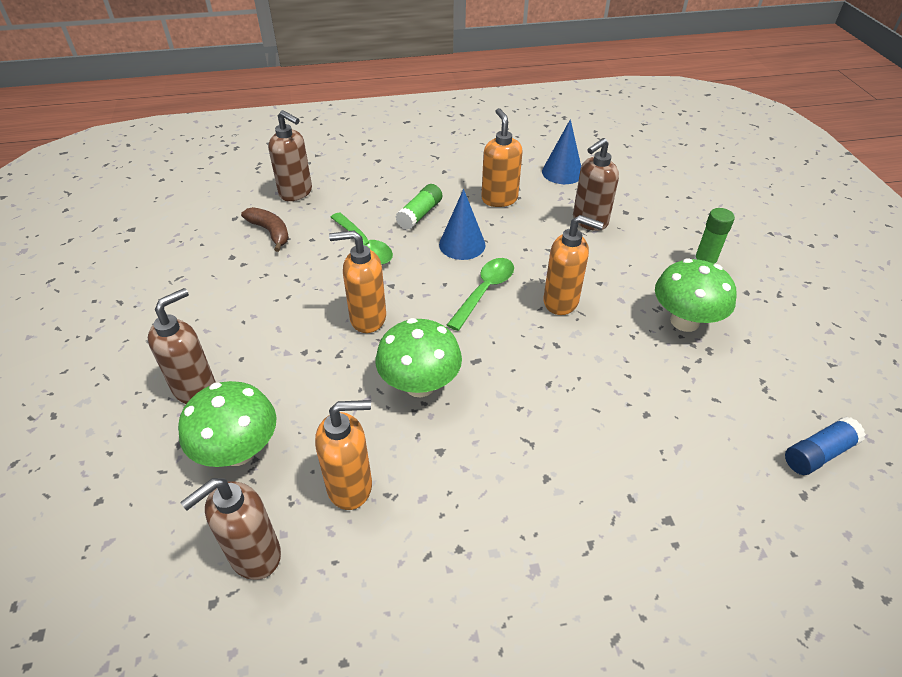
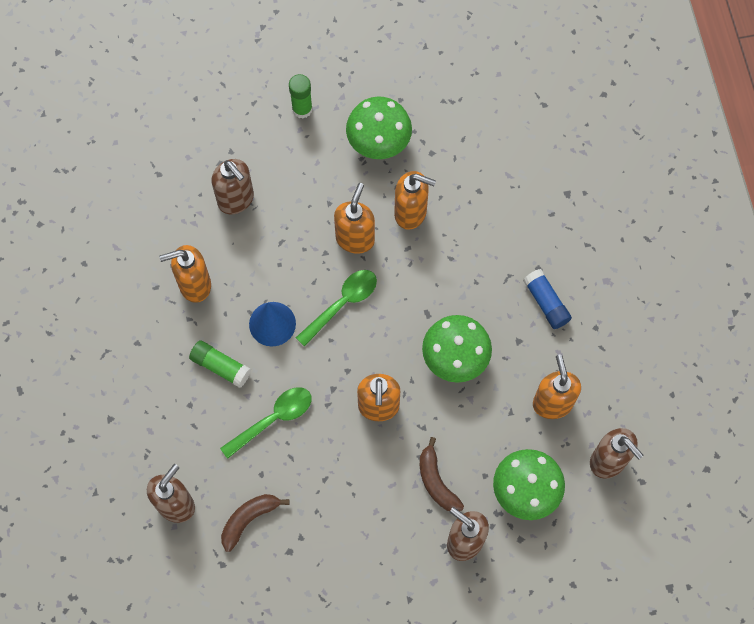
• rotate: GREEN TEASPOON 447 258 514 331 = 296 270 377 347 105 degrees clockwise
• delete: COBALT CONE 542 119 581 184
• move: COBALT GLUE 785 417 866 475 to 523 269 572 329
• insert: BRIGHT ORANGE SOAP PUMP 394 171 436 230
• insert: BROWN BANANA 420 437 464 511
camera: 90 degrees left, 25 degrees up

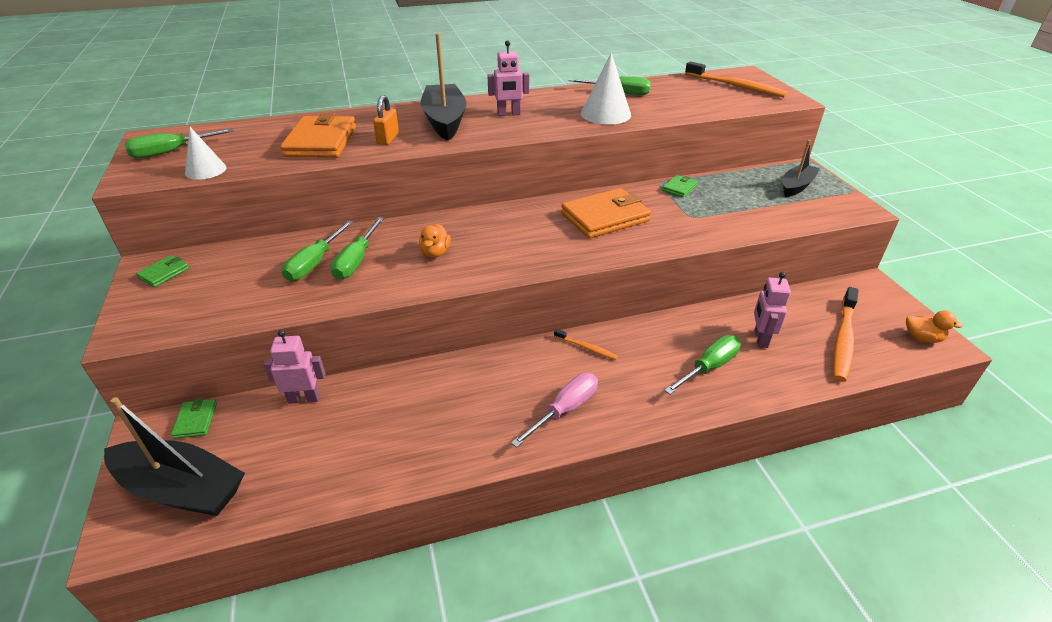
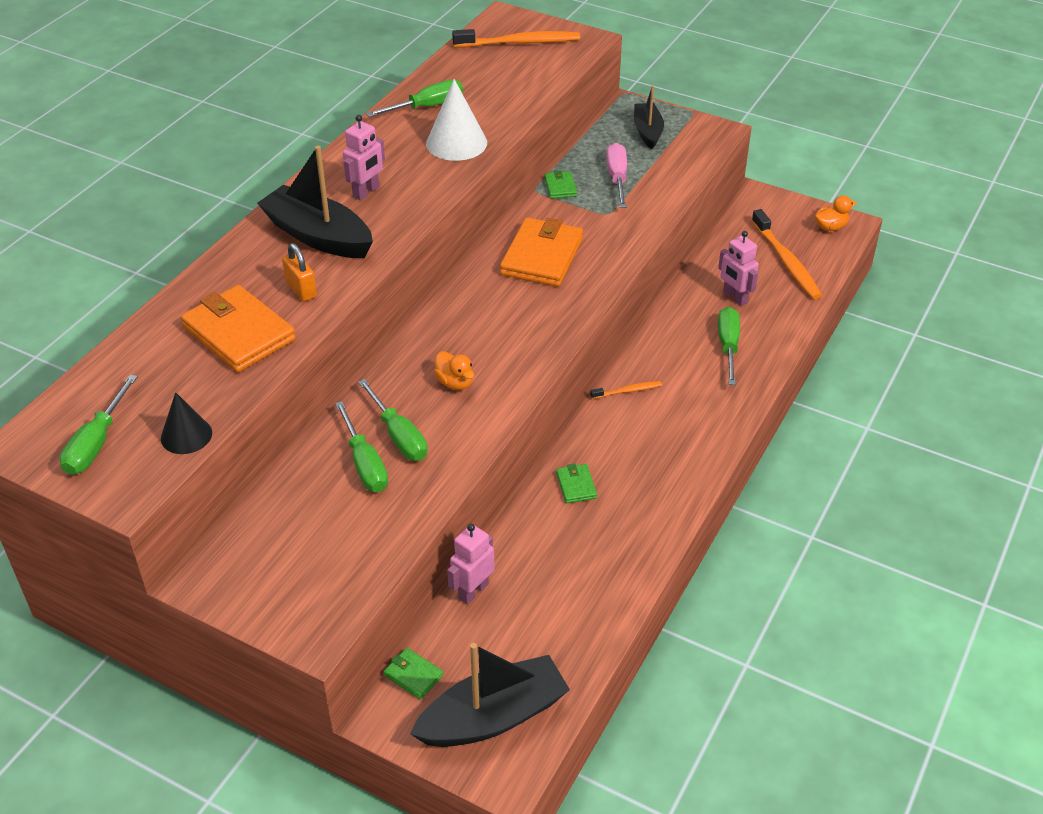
• move: GREEN WALLET 136 255 189 287 to 556 464 597 503
• recolor: WHITE CONE 185 127 227 180 to BLACK CONE 161 392 212 454
• move: ROSE-PINK FLAT SCREWDRIVER 511 373 598 448 to 606 143 627 208
camera: 45 degrees left, 5 degrees up

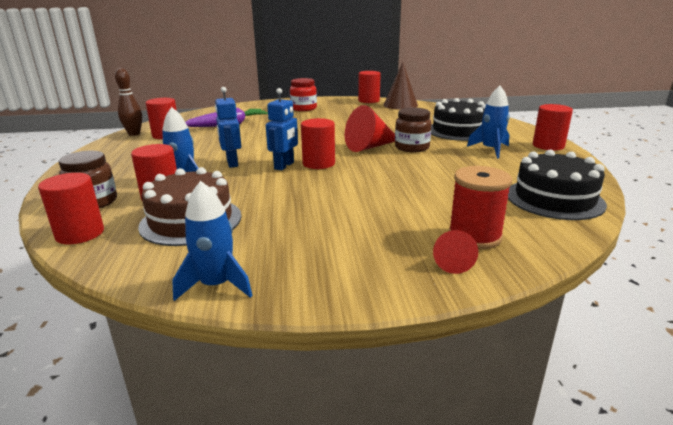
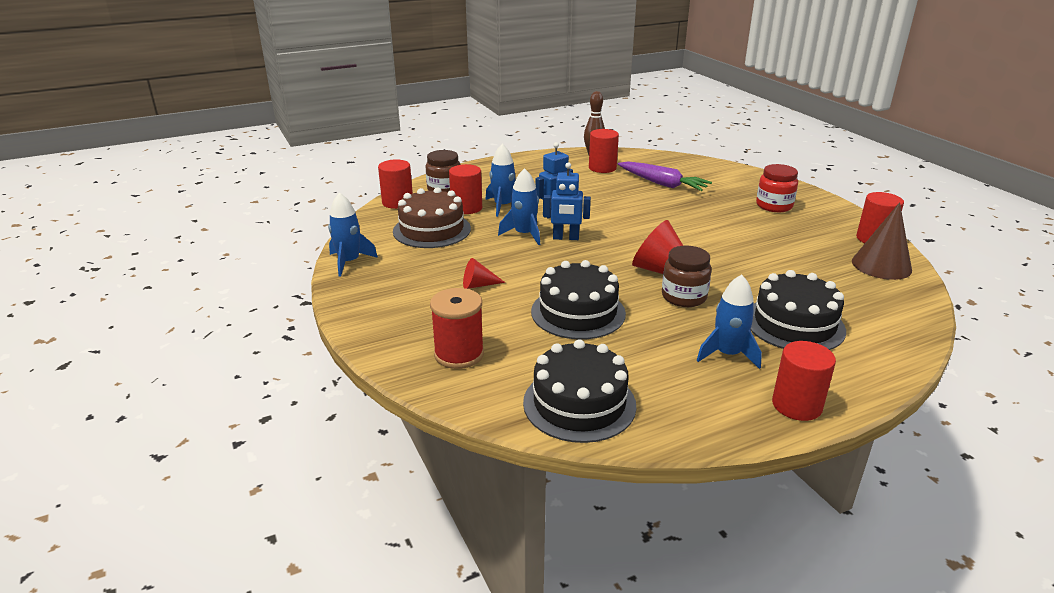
• delete: SCARLET CYLINDER 301 118 335 169
• move: SCARLET CONE 433 230 478 274 to 463 258 505 289
• insert: COBALT ROCKET 498 168 540 245
• insert: BLACK CAKE 531 260 626 339
camera: 70 degrees right, 5 degrees up

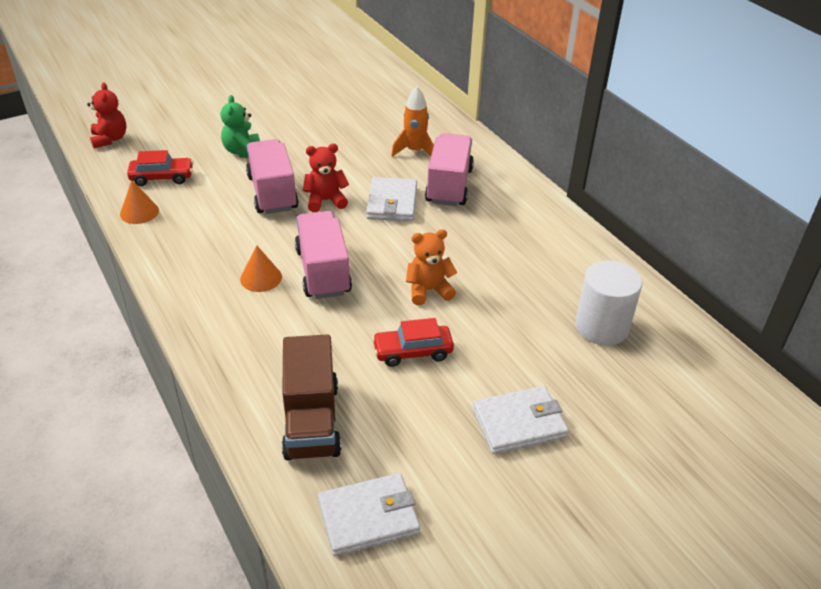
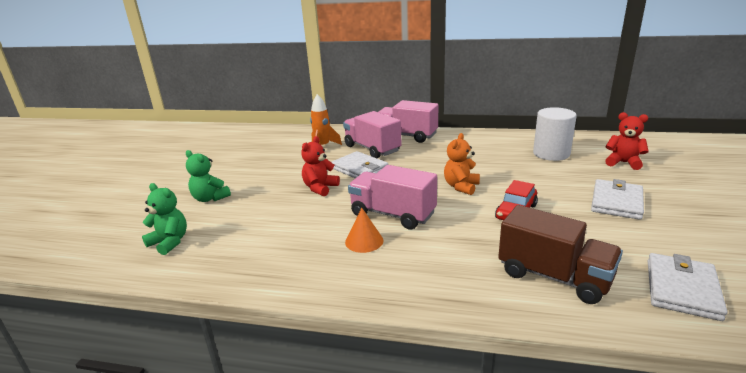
• move: SCARLET TEDDY 87 82 126 148 to 605 112 649 170
• delete: BRIGHT ORANGE CONE 120 180 159 224
• replace: SCARLET TOY CAR 127 150 193 186 to GREEN TEDDY 142 183 187 255
• move: ROSE-PINK TOY TRUCK 246 139 299 214 to 379 100 438 143
camera: 45 degrees left, 15 degrees down

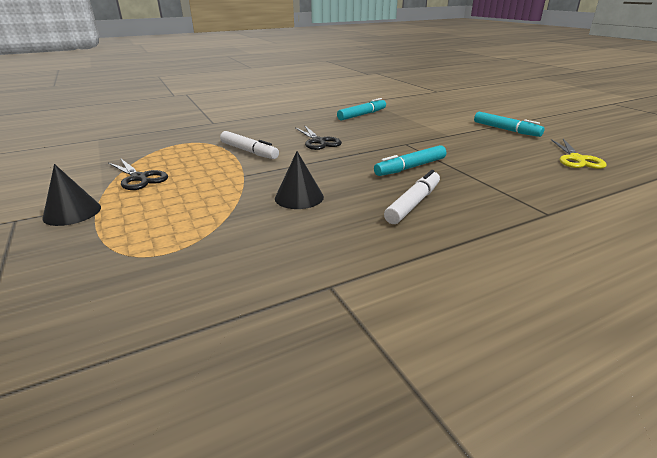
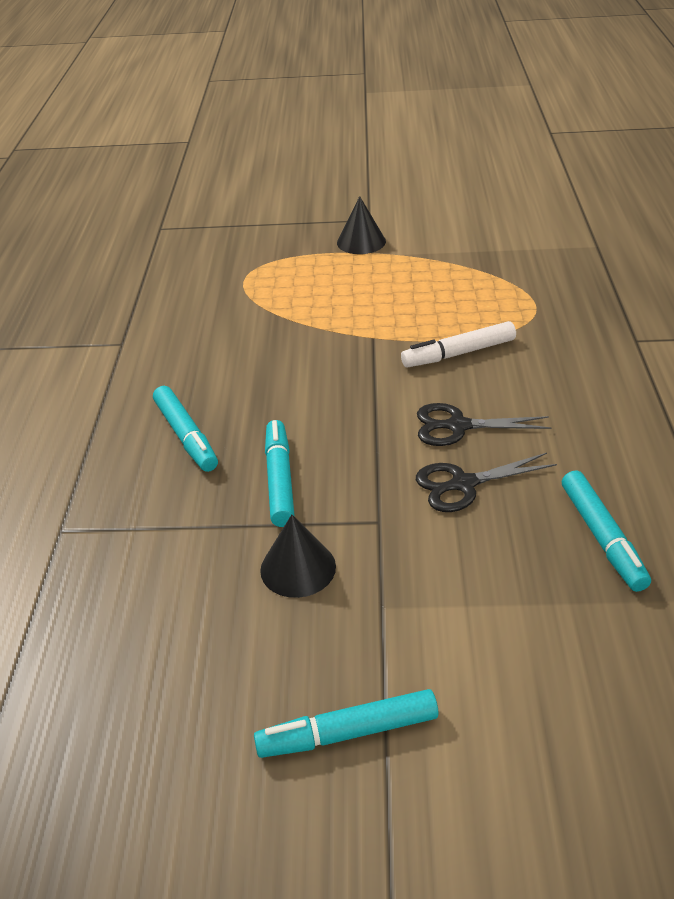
• move: BLACK SHEARS 108 158 168 190 to 416 453 557 512
• move: BLACK CONE 275 151 324 209 to 260 515 336 598
• recolor: WHITE MARKER 384 170 440 224 to TURQUOISE MARKER 153 386 218 472
• delete: YELLOW SHEARS 551 139 607 169
camera: 120 degrees right, 10 degrees up

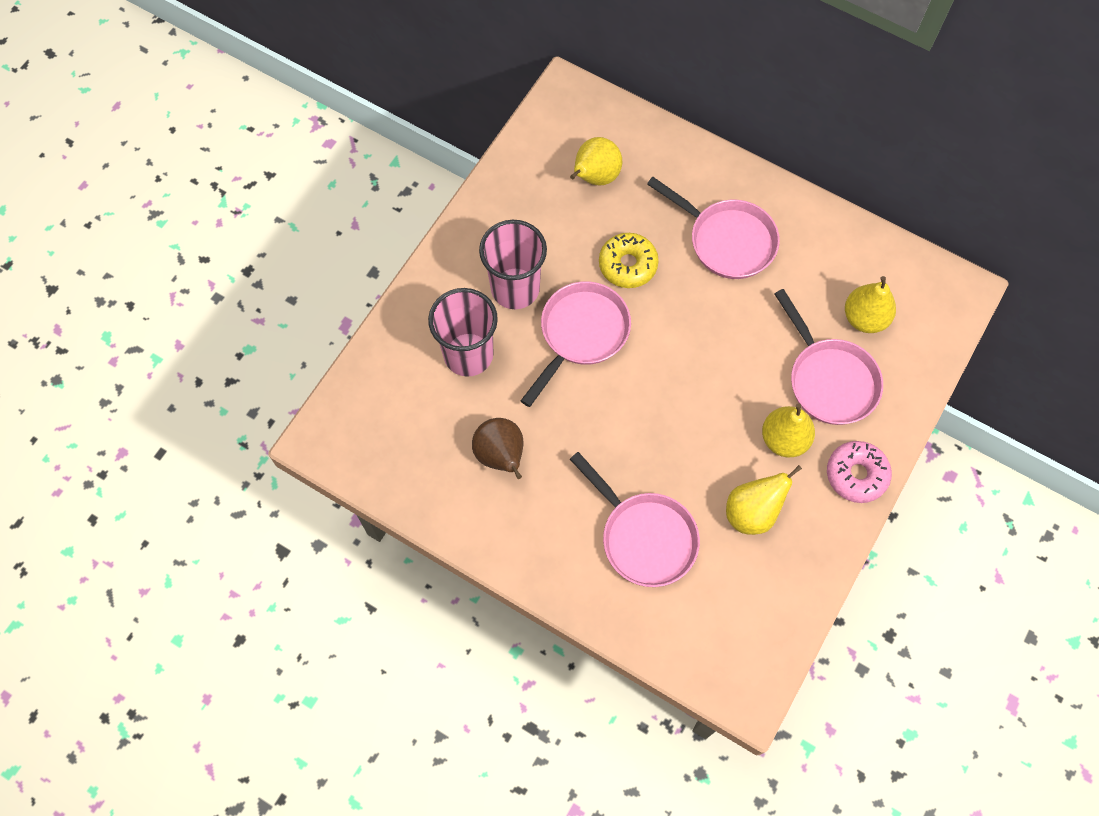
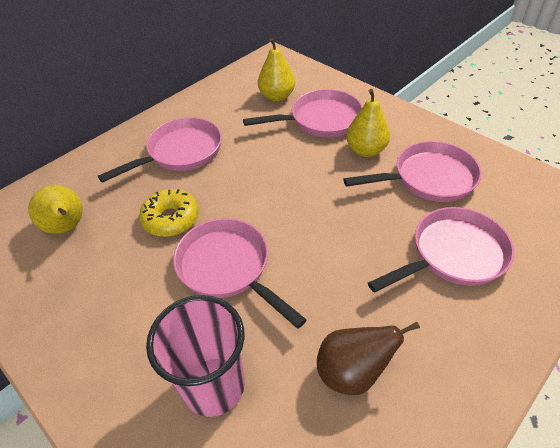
• delete: ROSE-PINK BEAKER 479 220 547 309
• replace: YELLOW TOY PEAR 726 465 802 535 to ROSE-PINK SKILLET 343 141 482 202
• delete: ROSE-PINK GLAZED DONUT 827 441 892 503
camera: 75 degrees left, 20 degrees down

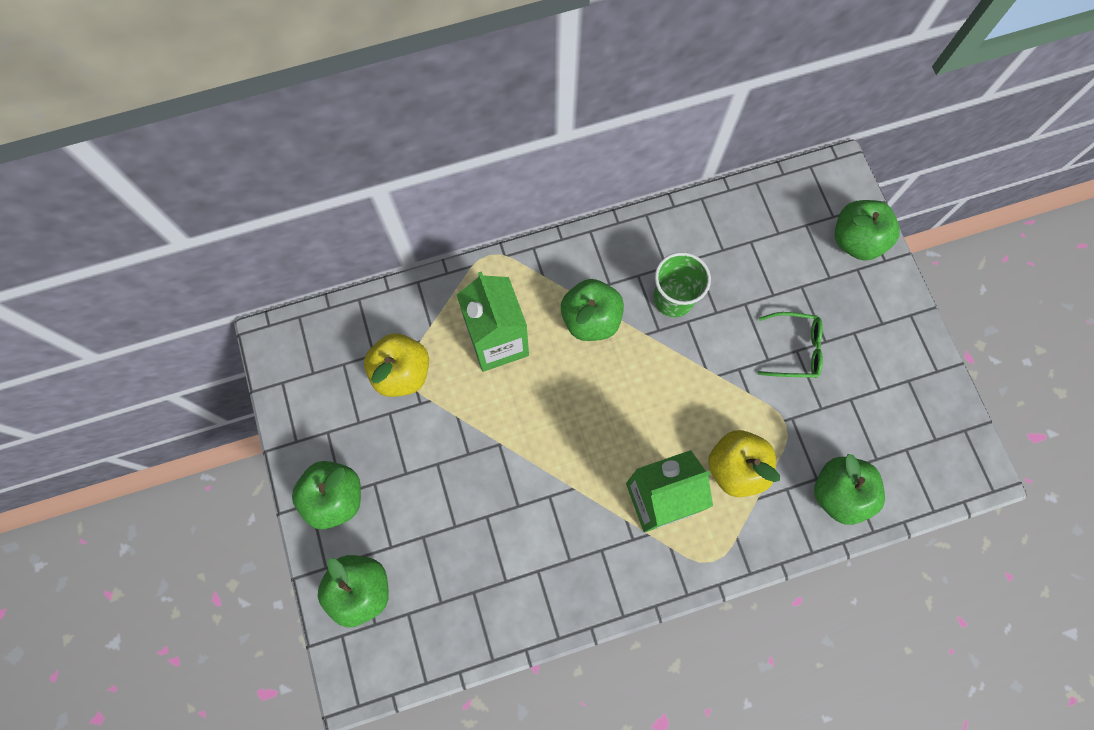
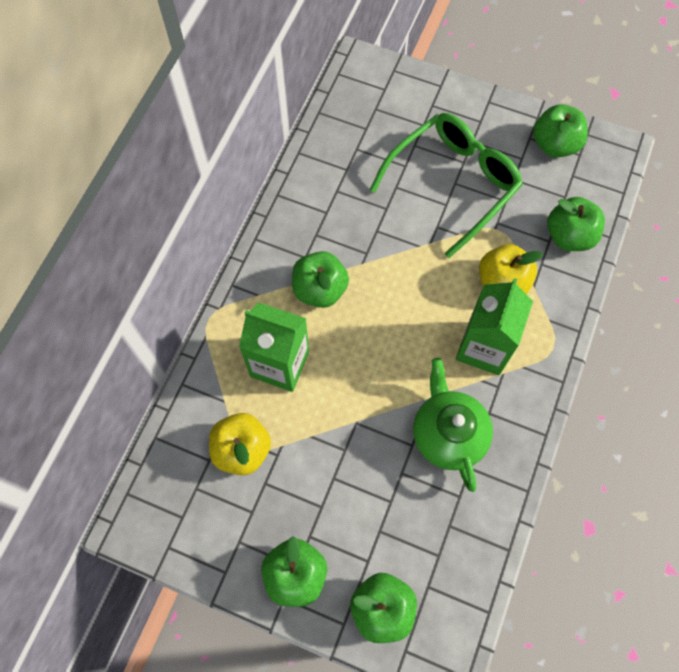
• delete: GREEN BEAKER 653 252 711 317
• resize: GREEN EYEGLASSES 758 312 823 378 = 370 113 523 258 x2.08
• move: GREEN APPLE 835 200 900 261 to 533 104 588 158
• insert: GREEN TEAPOT 413 358 493 492
camera: 50 degrees left, 5 degrees down

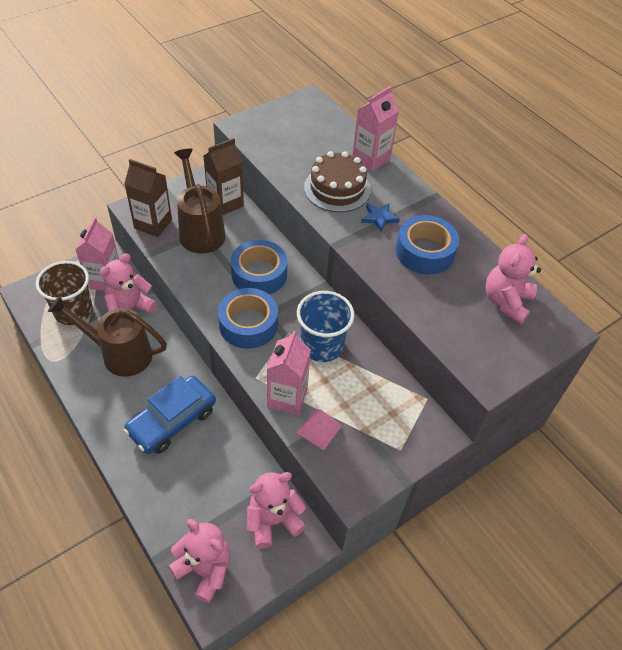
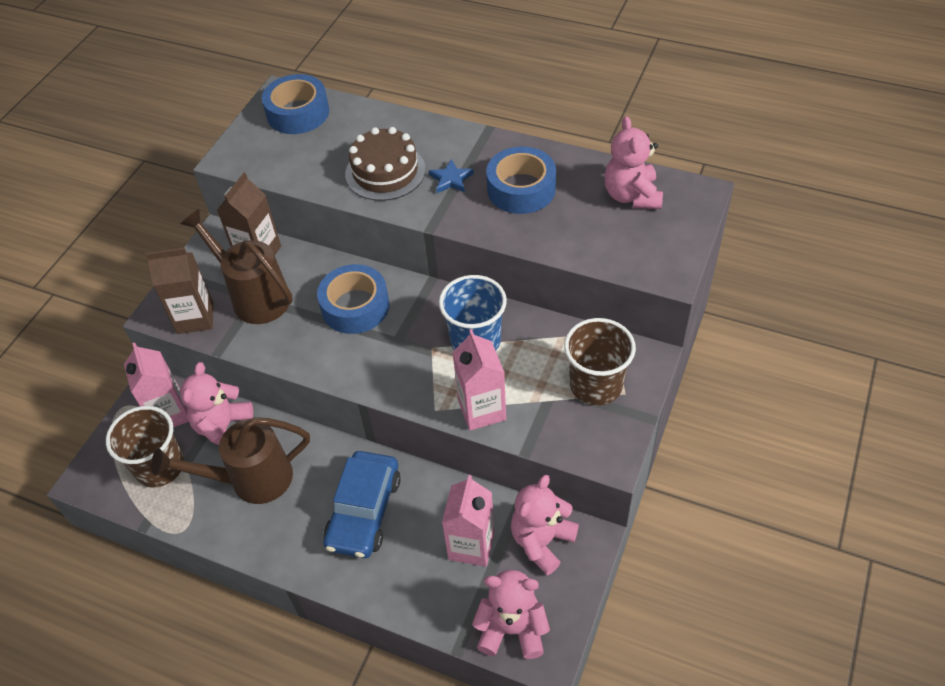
• move: COBALT TAPE 218 288 278 349 to 262 74 329 134
• delete: ROSE-PINK SOLID PYRAMID 296 409 342 450
• move: ROSE-PINK JUICE CARTON 352 86 399 172 to 442 475 495 567
• insert: BROWN BEAKER 564 318 636 405
camera: 25 degrees left, 0 degrees up

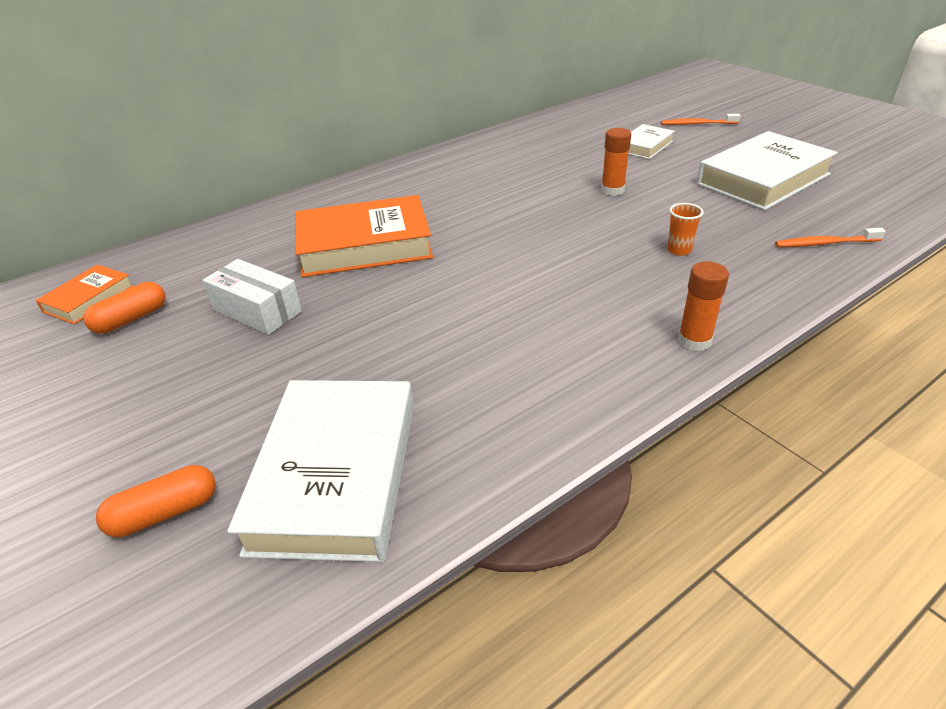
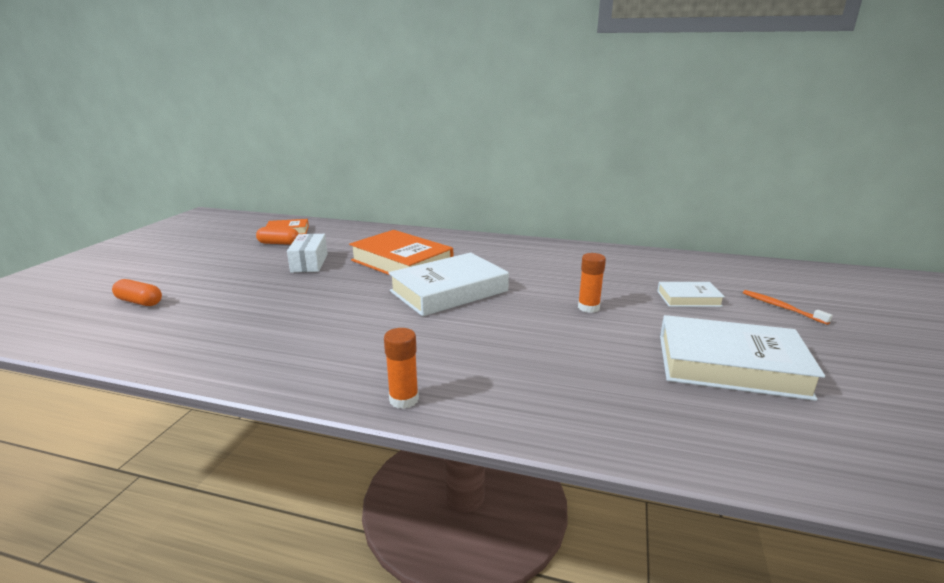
• move: WHITE BOOK 227 380 414 562 to 388 252 509 316
• delete: BRIGHT ORANGE BEAKER 667 203 704 256
• delete: BRIGHT ORANGE TOOTHBRUSH 775 228 886 247
camera: 50 degrees right, 15 degrees down

